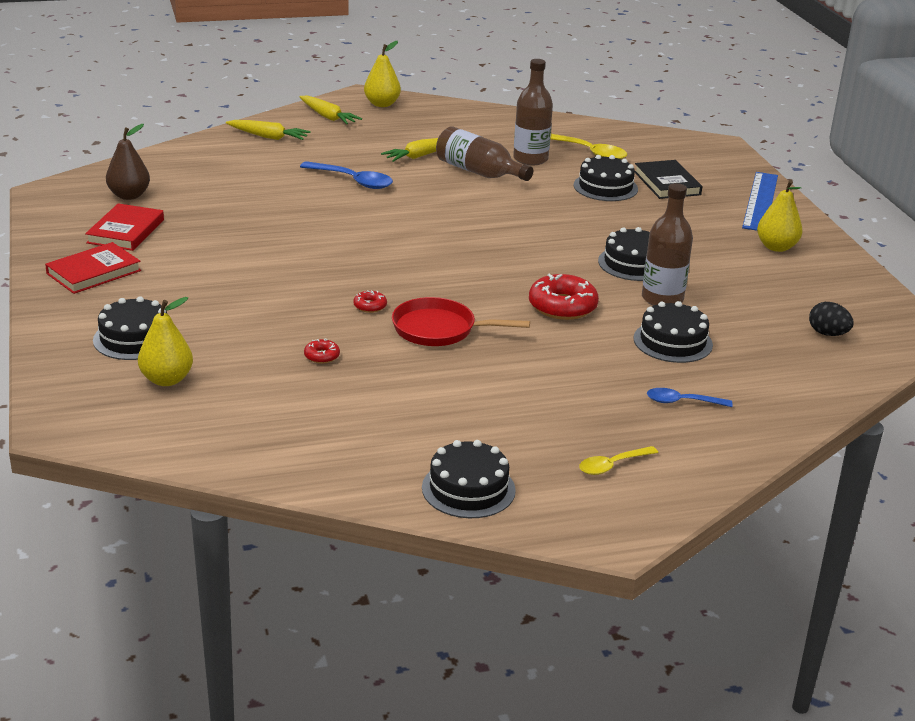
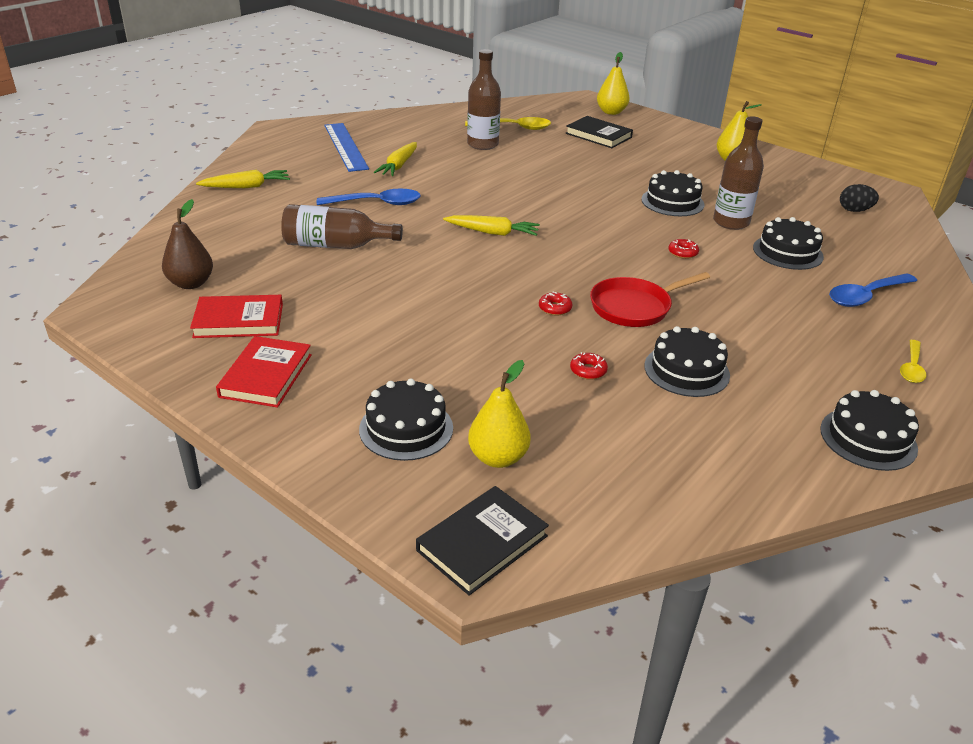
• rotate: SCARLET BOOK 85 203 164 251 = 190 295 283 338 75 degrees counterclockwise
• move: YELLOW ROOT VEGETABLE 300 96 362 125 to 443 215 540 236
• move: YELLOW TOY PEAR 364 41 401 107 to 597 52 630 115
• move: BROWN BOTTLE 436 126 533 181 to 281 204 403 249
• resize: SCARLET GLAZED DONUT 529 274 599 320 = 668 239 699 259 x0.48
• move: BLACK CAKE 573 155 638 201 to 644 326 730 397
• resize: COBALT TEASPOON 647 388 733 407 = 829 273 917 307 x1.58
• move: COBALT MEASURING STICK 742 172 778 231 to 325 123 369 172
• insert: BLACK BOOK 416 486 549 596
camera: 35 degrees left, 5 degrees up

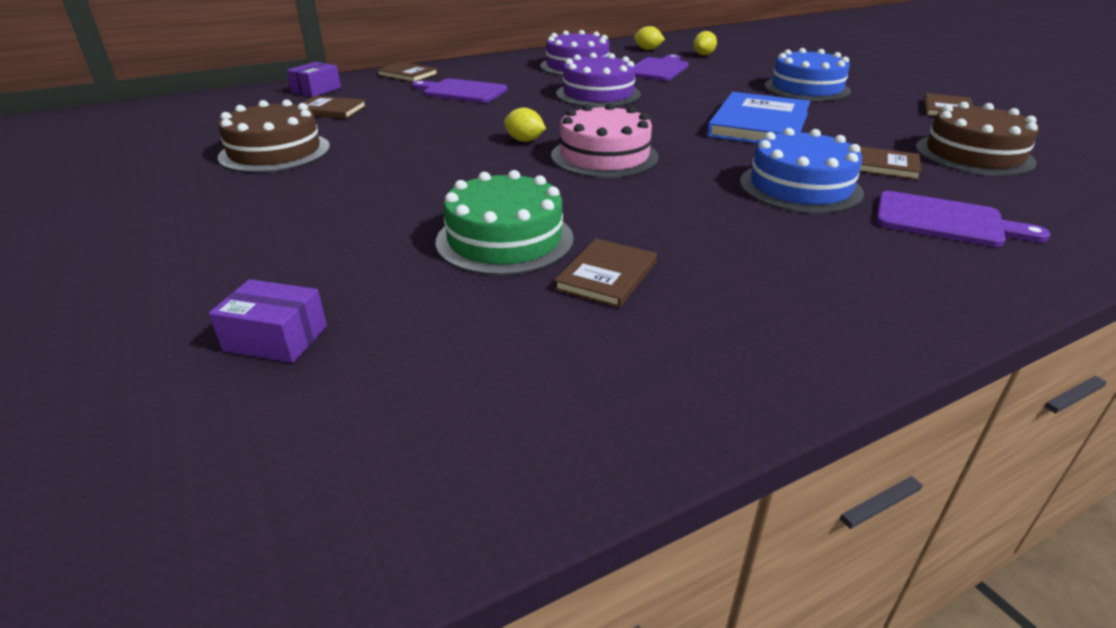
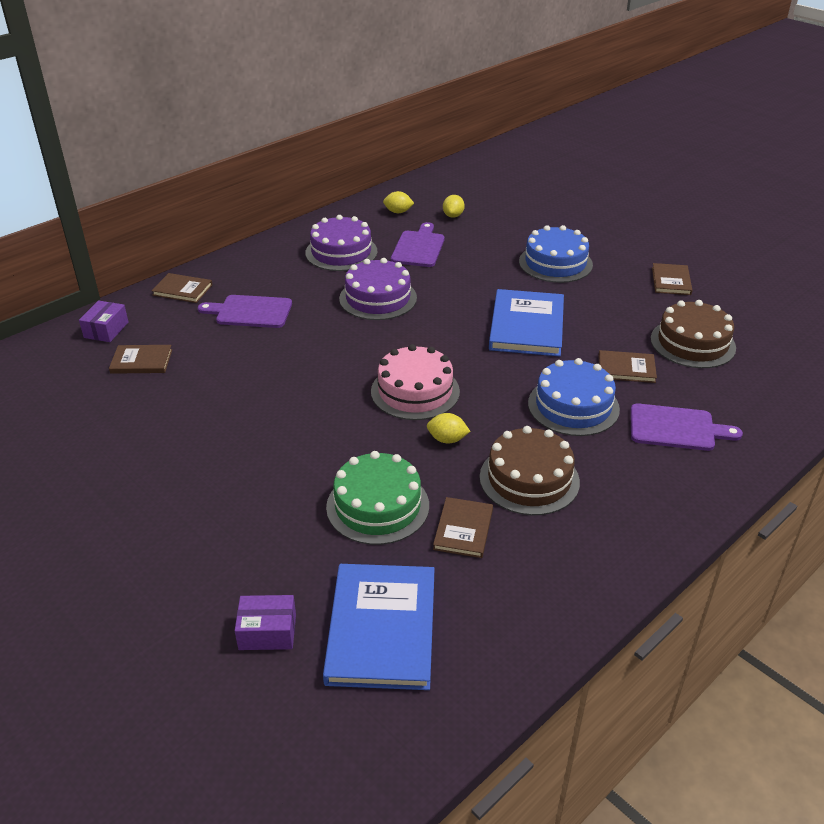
• move: BROWN CAKE 218 99 330 173 to 480 426 580 515
• move: YELLOW TOY LEMON 504 108 546 142 to 427 413 470 443
• insert: COBALT BOOK 323 564 435 690
camera: 15 degrees left, 5 degrees up

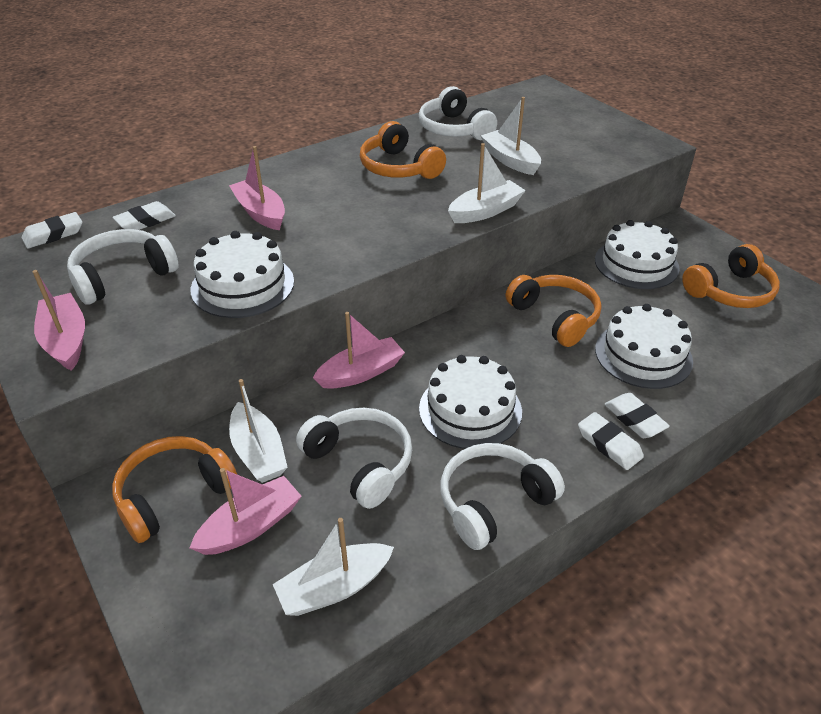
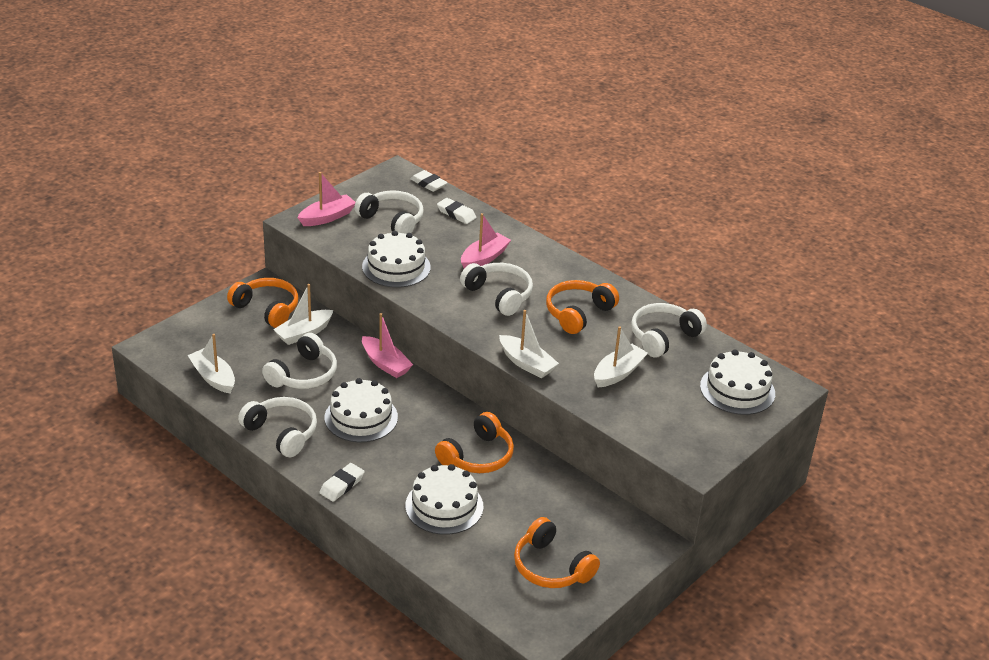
• delete: ROSE-PINK SAILBOAT 190 468 302 555
• move: WHITE CAKE 595 220 680 289 to 700 349 775 415
• delete: WHITE GUM ERASER 604 393 670 438
• insert: WHITE HEADPHONES 460 263 533 316
camera: 75 degrees right, 5 degrees down

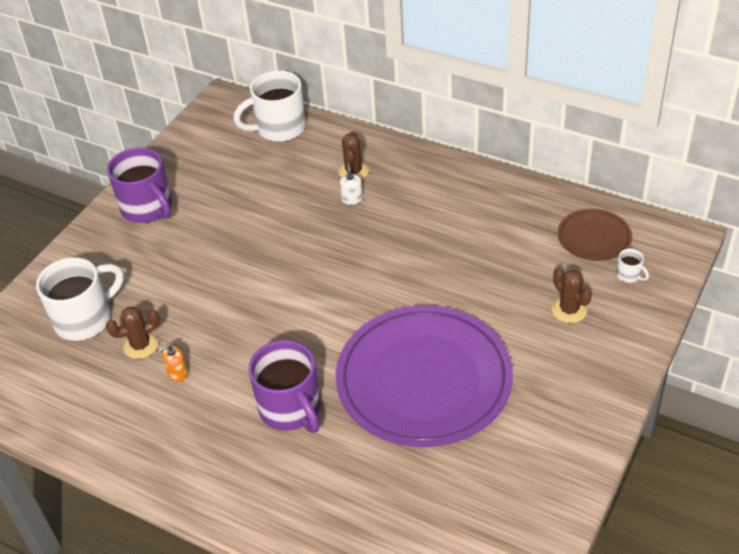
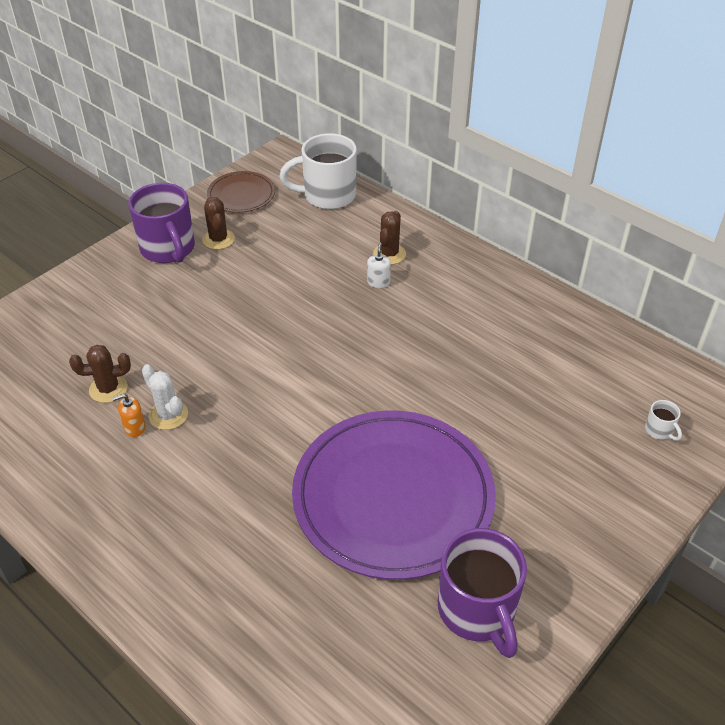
• delete: WHITE TEA MUG 36 257 123 341
• move: PURPLE TEA MUG 248 340 320 433 to 438 528 527 658
• move: BROWN SAGUARO CACTUS 552 268 592 323 to 202 197 235 250
• move: BROWN FLAT DISH 558 209 632 261 to 207 171 275 213
• insert: WHITE SAGUARO CACTUS 142 364 188 430
camera: 10 degrees right, 0 degrees up

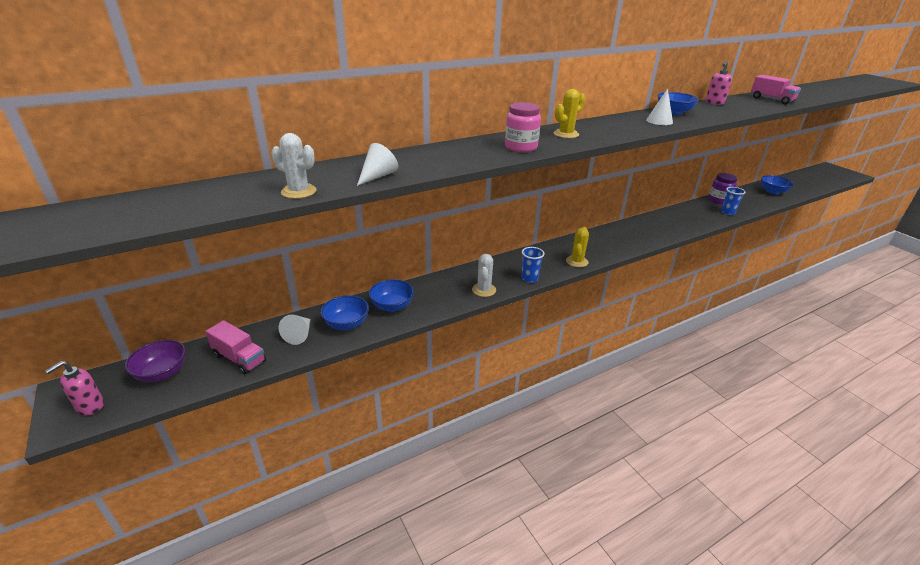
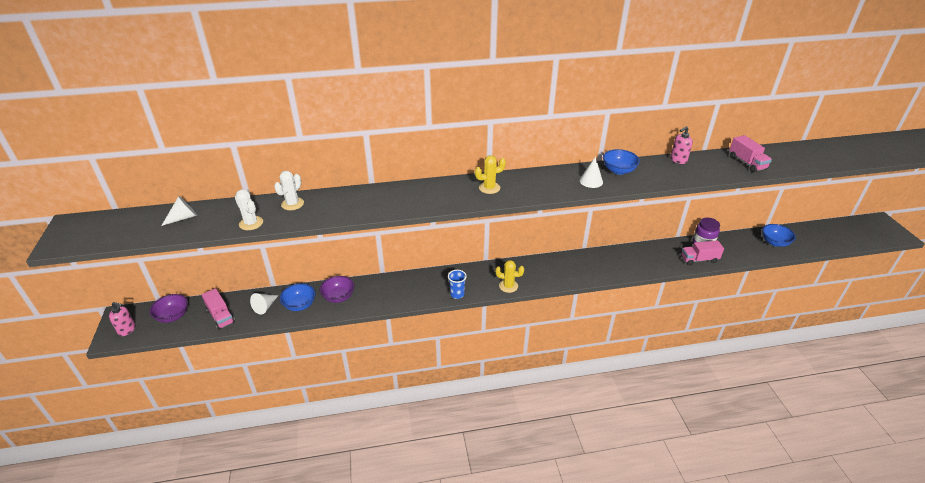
• rotate: ROSE-PINK SOAP PUMP 45 361 104 415 = 109 302 135 336 135 degrees counterclockwise
• move: WHITE CONE 357 143 398 186 to 161 196 197 226
• recolor: COBALT DEEP DISH 369 279 414 312 to PURPLE DEEP DISH 320 276 355 303
• move: WHITE SAGUARO CACTUS 472 254 496 297 to 274 171 304 210
• delete: ROSE-PINK JAR 505 102 541 152
• rotate: YELLOW SAGUARO CACTUS 566 227 589 267 = 495 260 524 293 60 degrees clockwise
• replace: COBALT BEAKER 721 187 746 215 to ROSE-PINK TOY TRUCK 681 240 724 266
camera: 20 degrees right, 5 degrees up

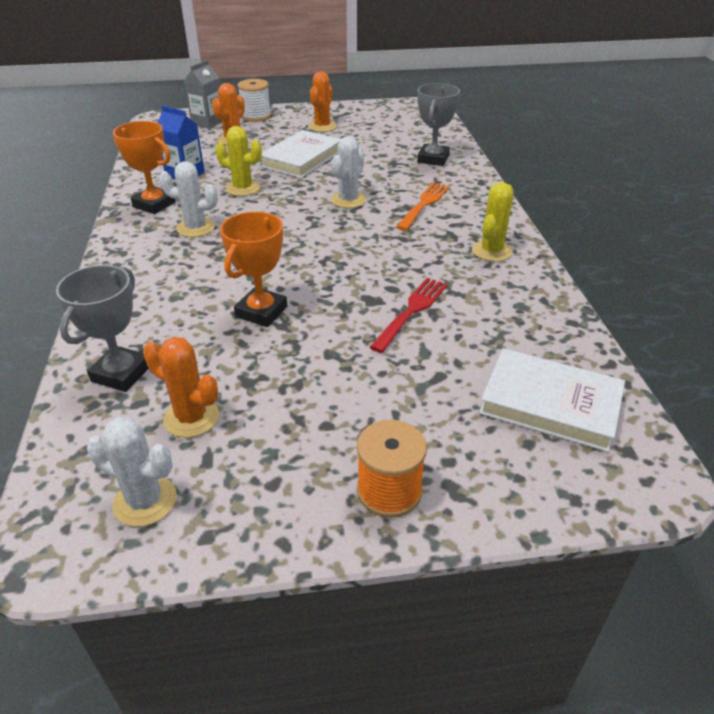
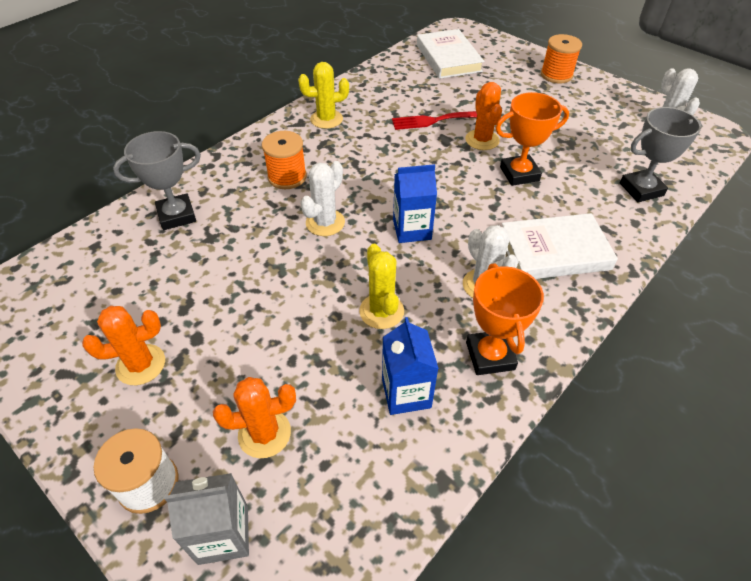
• move: BRIGHT ORANGE SAGUARO CACTUS 143 337 219 438 to 465 82 502 150
• move: WHITE BOOK 259 130 341 178 to 502 213 618 279
• rotate: WHITE SAGUARO CACTUS 331 136 366 208 = 301 161 345 236 45 degrees counterclockwise
• replace: BRIGHT ORANGE DINNER FORK 396 182 450 231 to BRIGHT ORANGE REEL OF THREAD 262 131 307 189
• insert: COBALT JUICE CARTON 393 164 437 243
camera: 130 degrees left, 10 degrees up

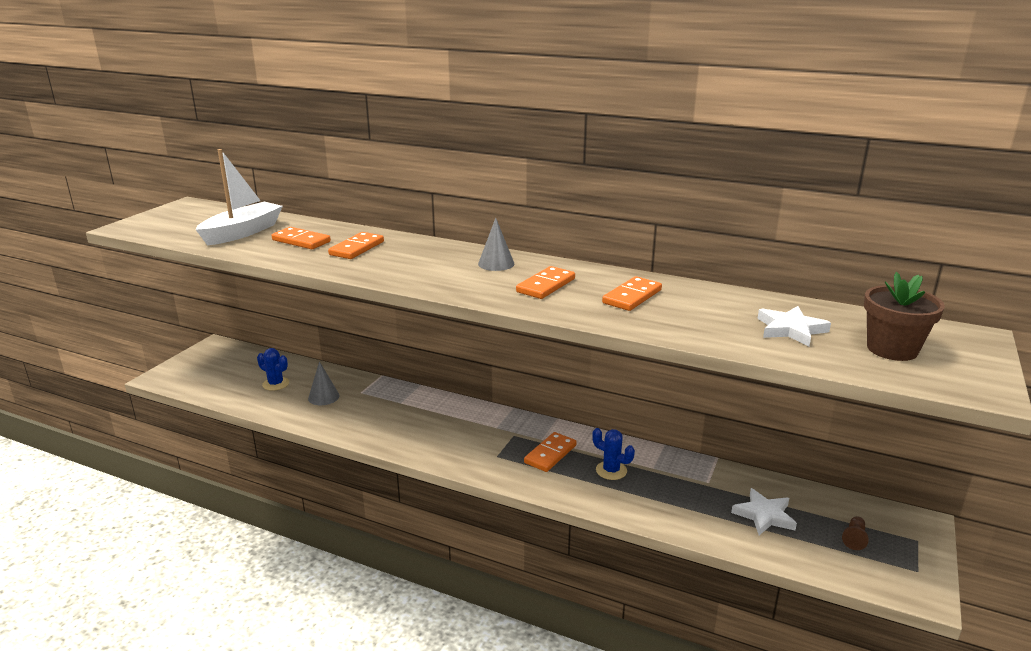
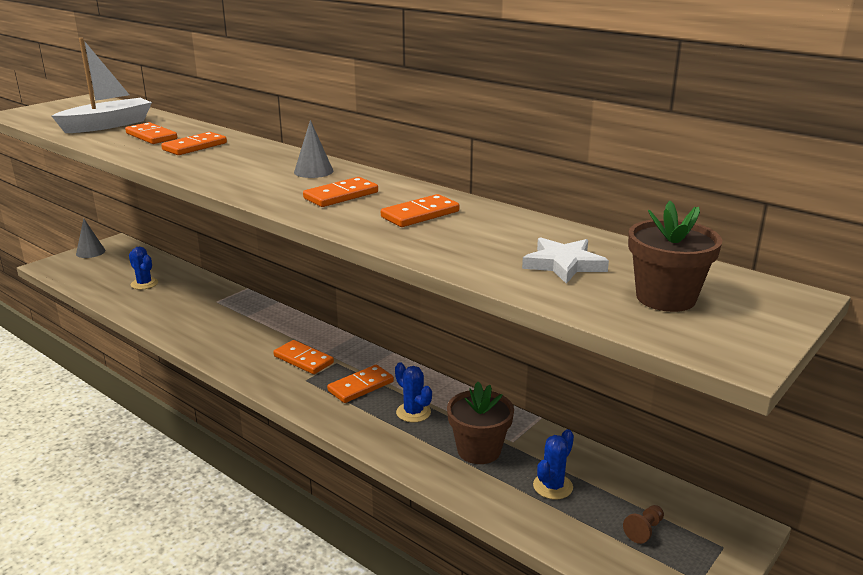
• move: ASH-GREY CONE 308 361 340 405 to 76 219 105 258
• replace: WHITE STAR SHAPE 731 488 797 535 to COBALT SAGUARO CACTUS 533 429 574 499
• insert: BRIGHT ORANGE DOMINO TILE 273 340 334 374
• insert: BROWN PLANT POT 447 382 514 464
camera: 15 degrees right, 0 degrees up

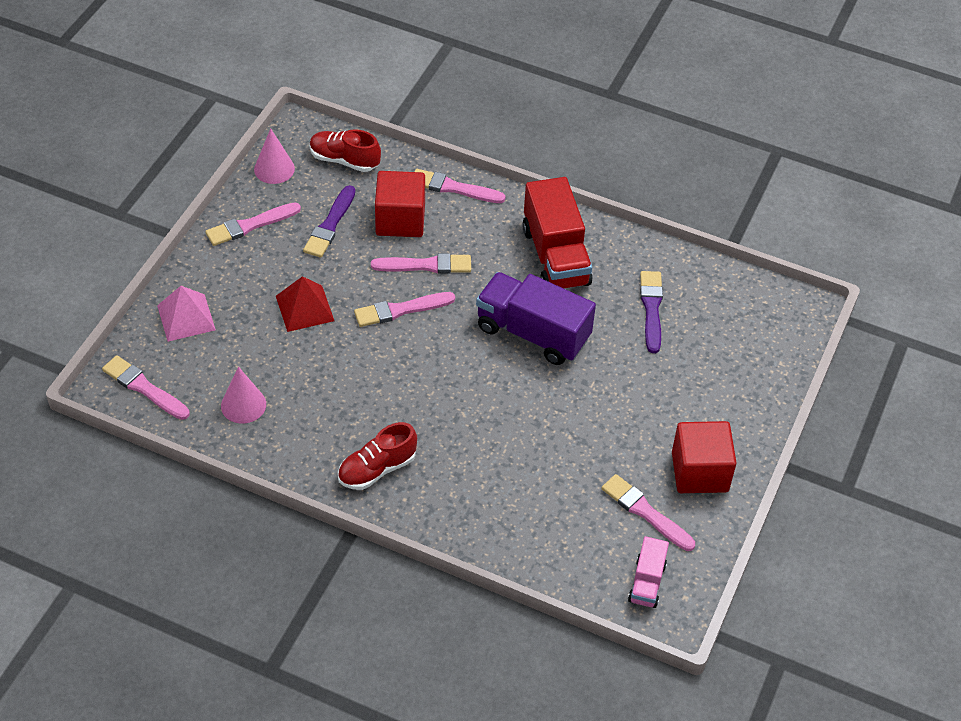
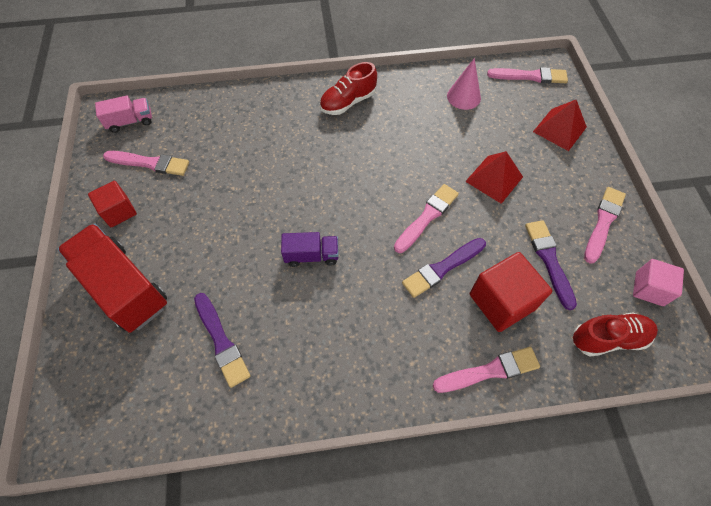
• recolor: ROSE-PINK SOLID PYRAMID 157 286 216 342 to SCARLET SOLID PYRAMID 533 100 587 151
• replace: ROSE-PINK CONE 254 128 295 184 to ROSE-PINK CUBE 633 259 684 306
• rotate: SCARLET LACE-UP SHOE 338 422 417 490 = 320 62 377 115 150 degrees counterclockwise
• recolor: ROSE-PINK PAINTBRUSH 371 253 471 274 to PURPLE PAINTBRUSH 402 238 486 298
• resize: PURPLE TOY TRUCK 476 272 596 365 = 281 232 339 267 x0.52
• move: SCARLET TOY TRUCK 522 177 593 289 to 58 223 167 333
• rotate: ROSE-PINK TOY TRUCK 628 536 669 608 = 95 96 152 133 90 degrees clockwise
• resize: SCARLET CUBE 672 421 736 493 = 88 181 137 227 x0.63
camera: 150 degrees right, 10 degrees up

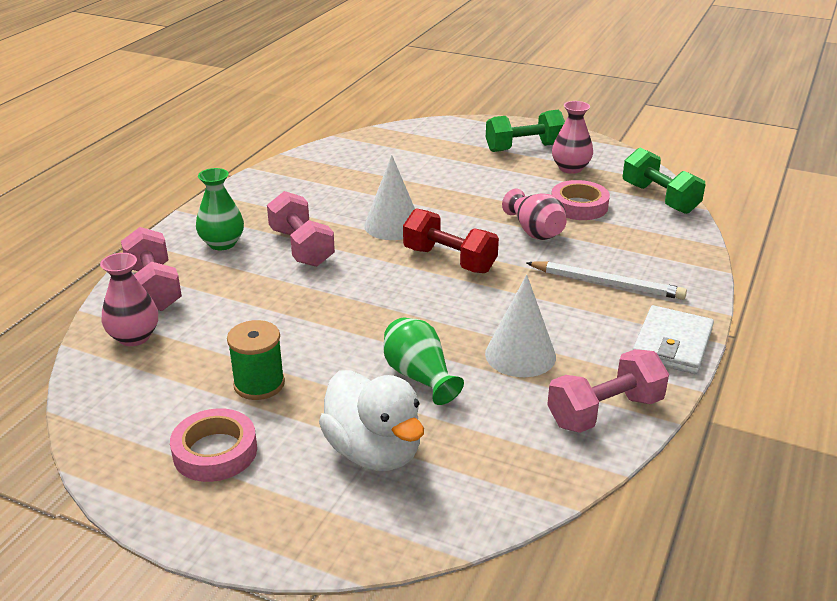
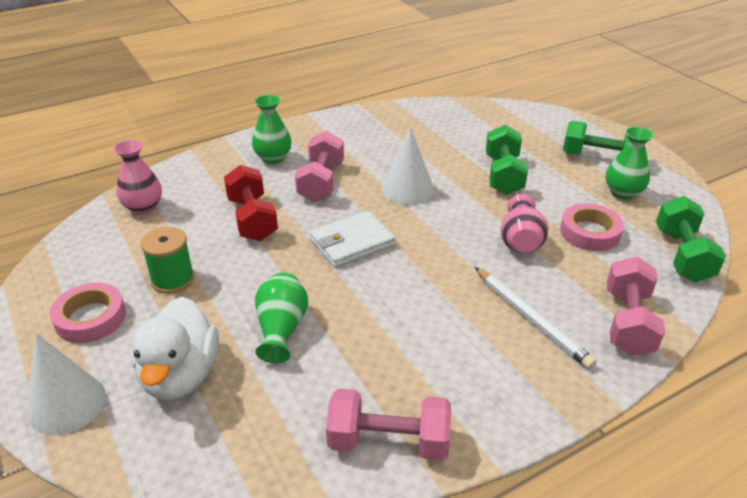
• move: ROSE-PINK HAND WEIGHT 121 227 182 311 to 607 257 665 356
• move: SCARLET HAND WEIGHT 403 208 499 273 to 224 165 278 241
• move: WHITE CONE 485 275 556 377 to 27 333 106 435
• recolor: ROSE-PINK VASE 552 101 593 174 to GREEN VASE 606 126 654 200
• move: WHITE WALLET 633 305 714 374 to 310 211 395 268
• insert: GREEN HAND WEIGHT 486 125 528 195
camera: 35 degrees right, 5 degrees up

